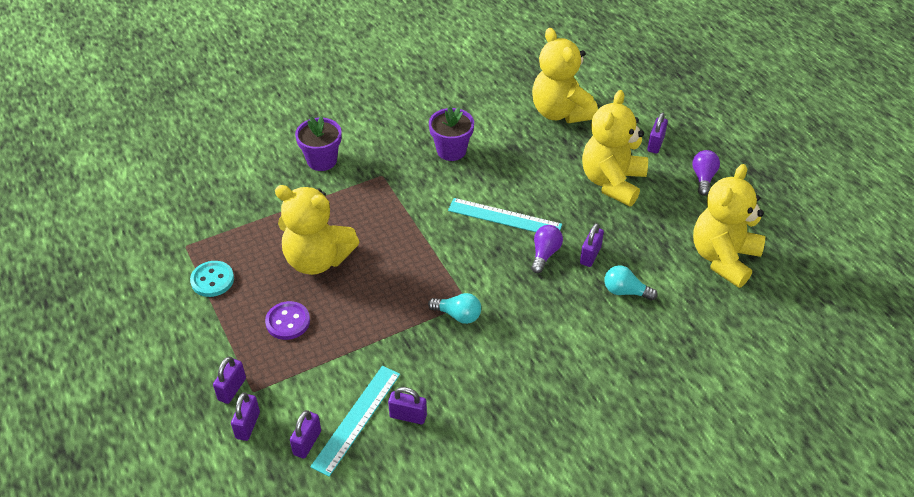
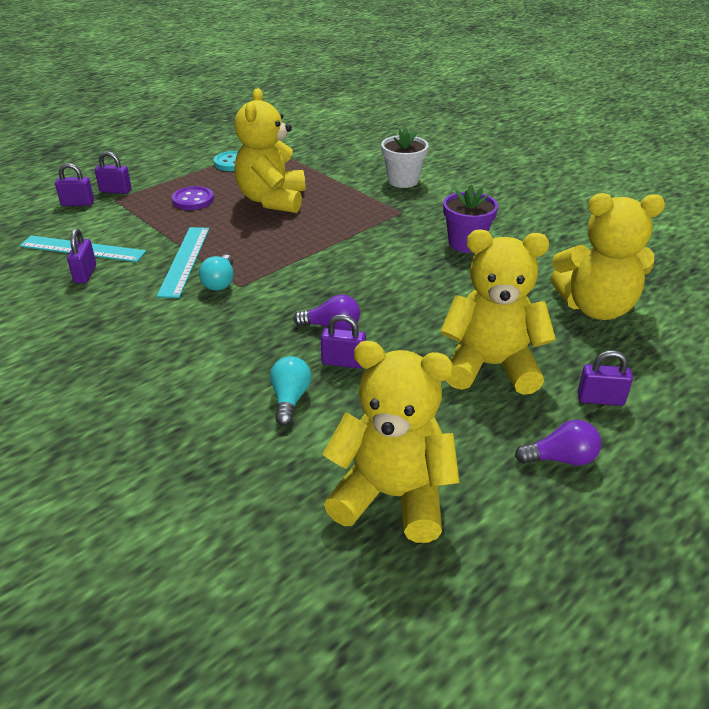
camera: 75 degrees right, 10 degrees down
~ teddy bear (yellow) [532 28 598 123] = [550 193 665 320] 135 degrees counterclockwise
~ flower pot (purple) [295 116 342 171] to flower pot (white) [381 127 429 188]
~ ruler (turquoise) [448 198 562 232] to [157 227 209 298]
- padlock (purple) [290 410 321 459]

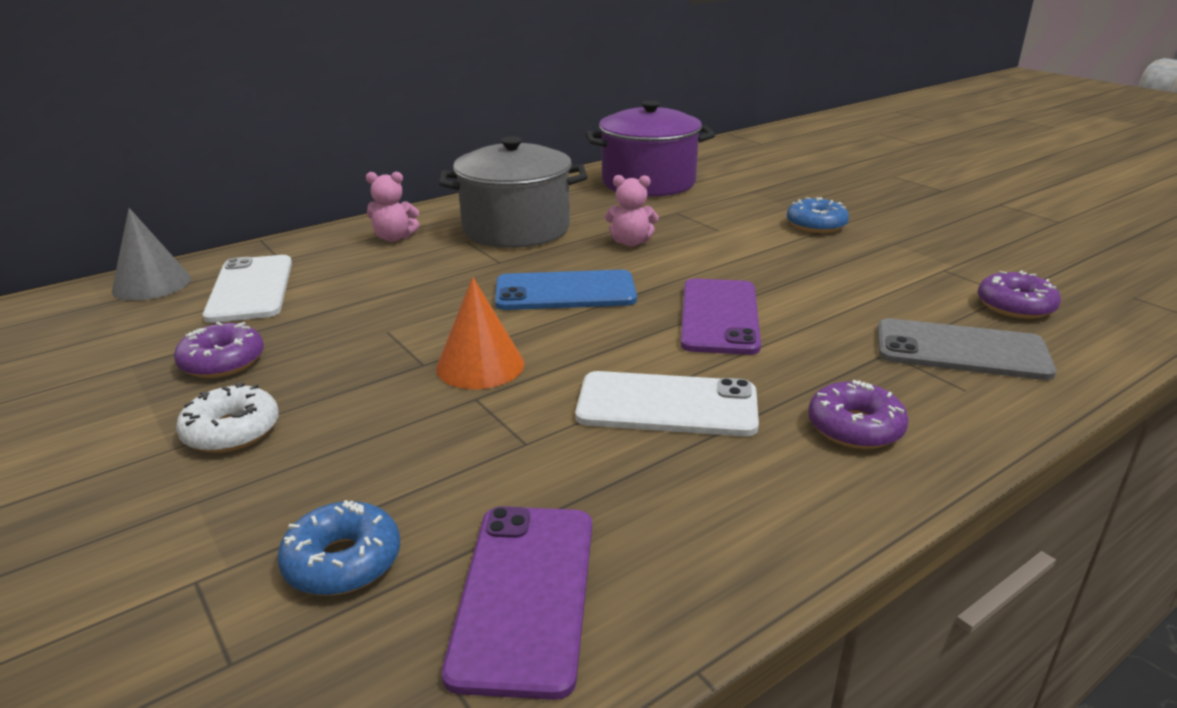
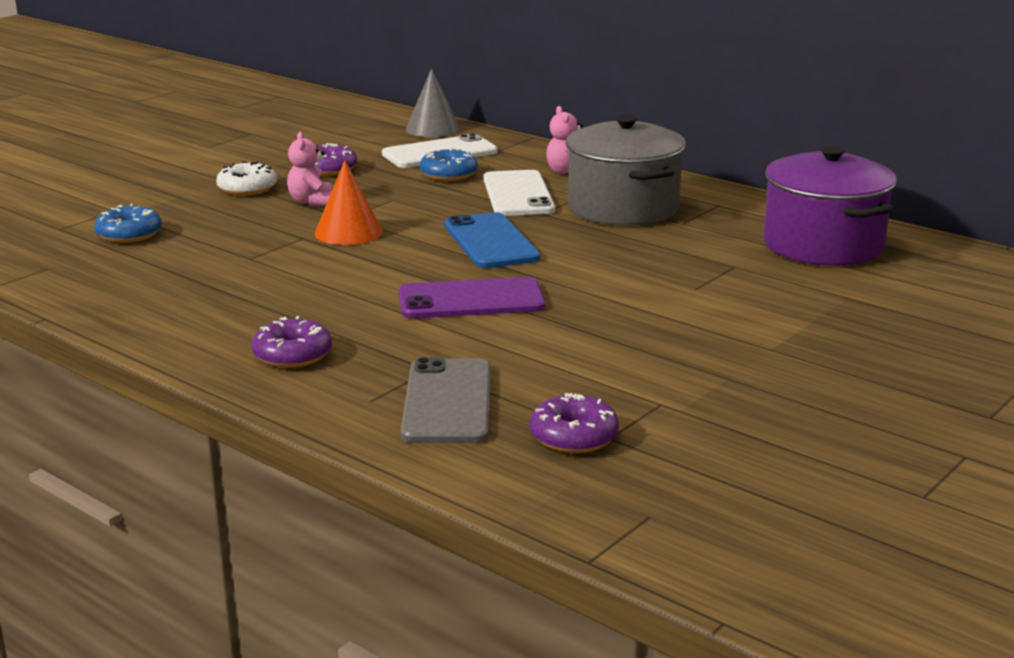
camera: 75 degrees right, 5 degrees down
~ teddy bear (pink) [605 175 658 246] to [287 132 332 206]
~ donut (blue) [787 197 849 233] to [420 148 478 181]
~ phone (white) [575 371 759 437] to [483 170 555 216]
- phone (purple) [442 506 592 700]

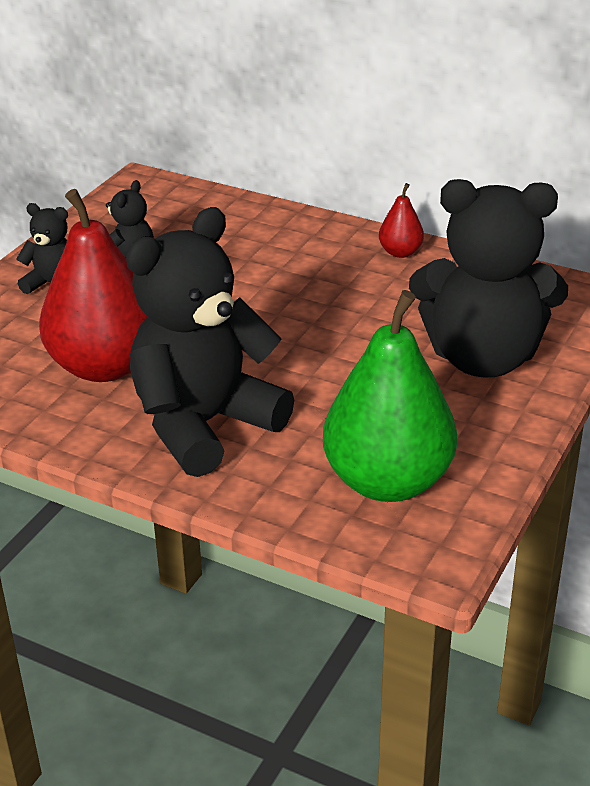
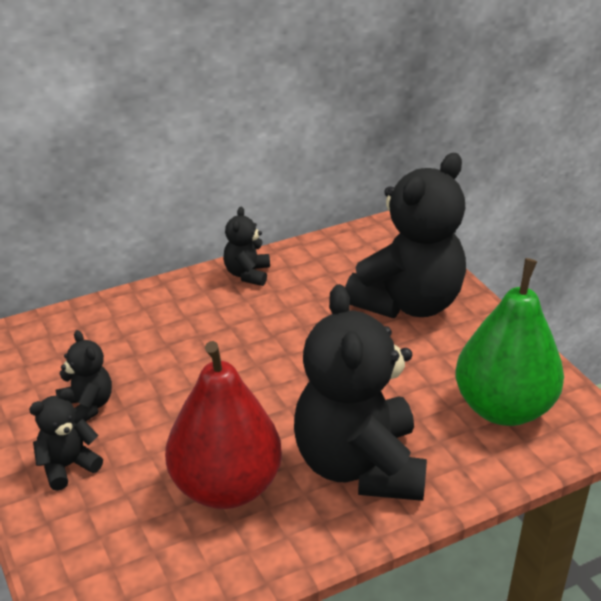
camera: 55 degrees left, 0 degrees up
~ pear (red) [379 183 424 258] to teddy bear (black) [223 206 270 286]

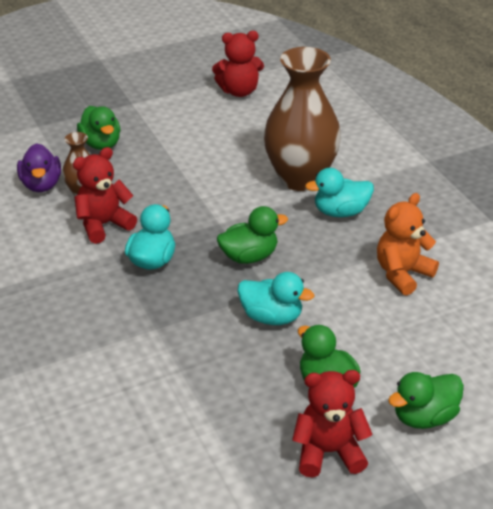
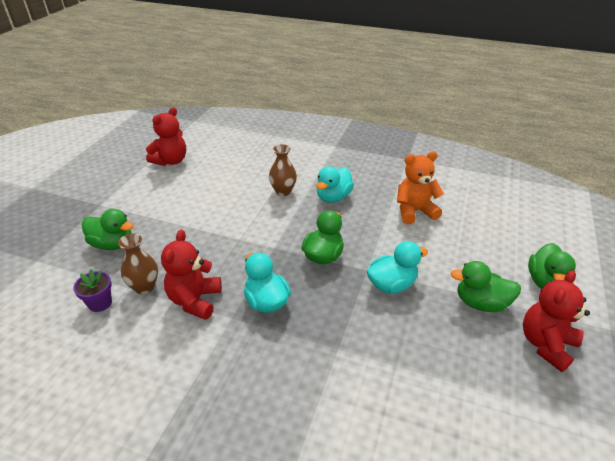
camera: 45 degrees left, 0 degrees up
~ vase (brown) [264 47 341 191] = [269 144 297 196] x0.47
~ duck (purple) [17 143 61 192] to flower pot (purple) [73 269 112 312]
~ teddy bear (orange) [377 193 439 296] = [397 151 444 224] 75 degrees clockwise

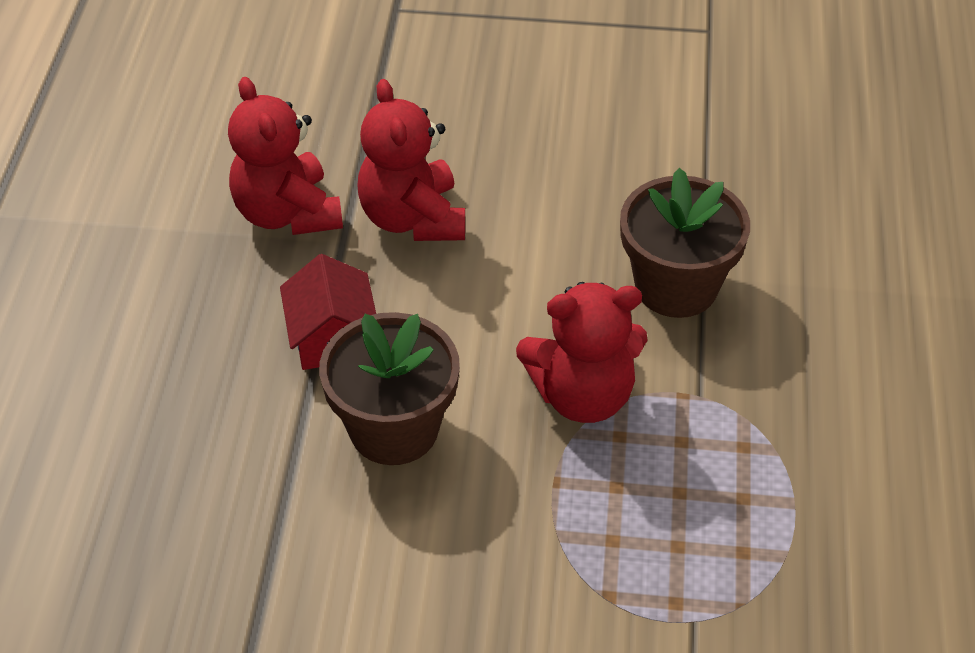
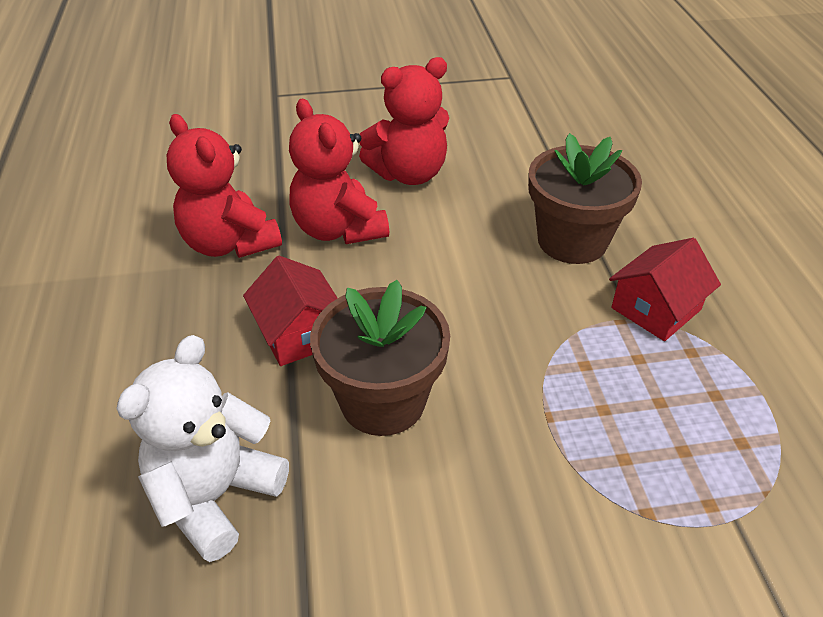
camera: 15 degrees left, 5 degrees down
~ teddy bear (red) [516 282 647 423] to [359 57 449 185]
+ house (red) [609 238 721 341]
+ teddy bear (white) [116 335 289 562]

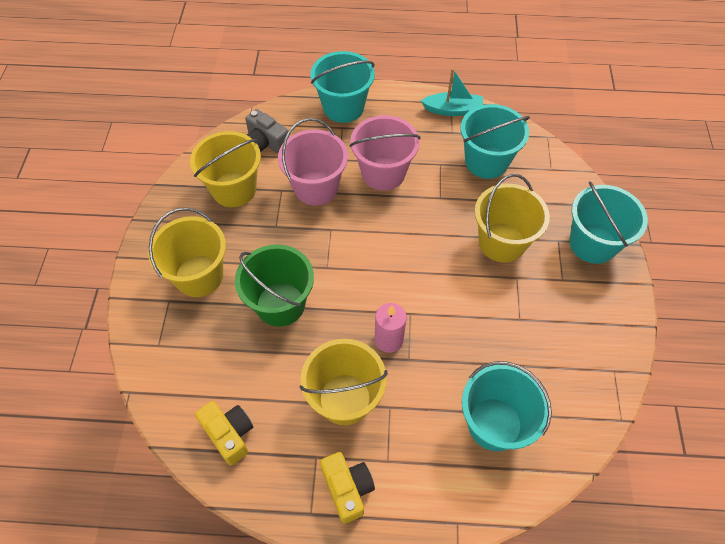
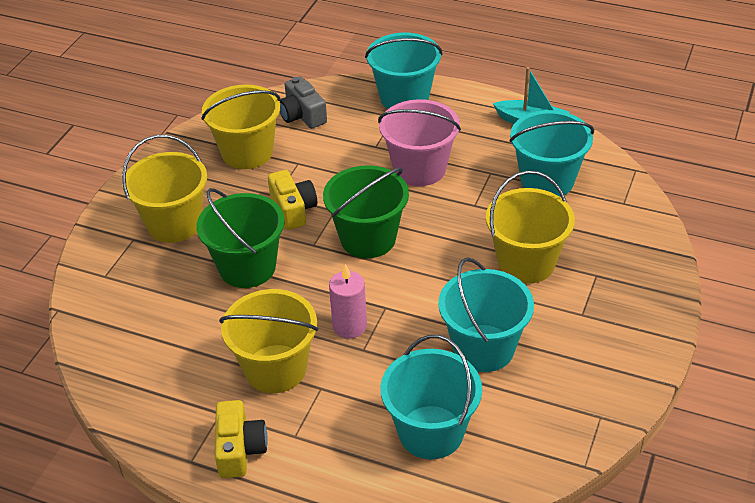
camera: 20 degrees right, 15 degrees down
- bucket (pink) [278 118 348 205]
~ bucket (turquoise) [569 181 648 264] to [438 257 534 372]
~ camera (yellow) [195 401 253 465] to [268 170 317 230]
+ bucket (green) [323 165 409 258]

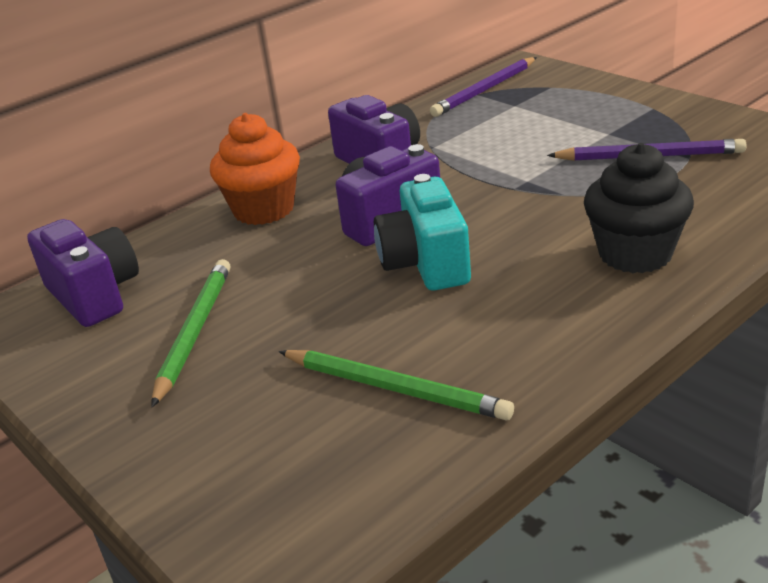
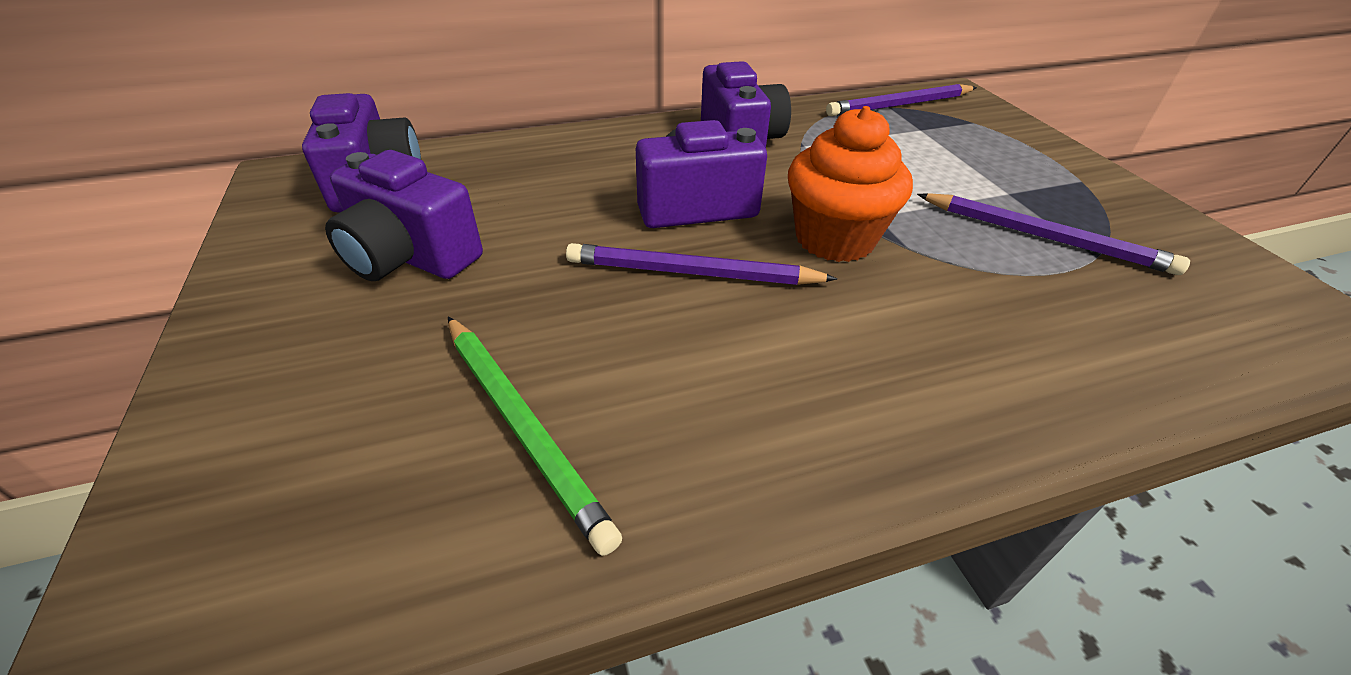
camera: 20 degrees right, 10 degrees up
~ cupcake (orange) [210 113 300 225] to [788 106 913 262]
- cupcake (black) [584 143 694 273]
~ camera (turquoise) [374 174 471 291] to pencil (purple) [566 243 837 285]
~ pencil (green) [151 259 230 407] to camera (purple) [325 150 483 281]

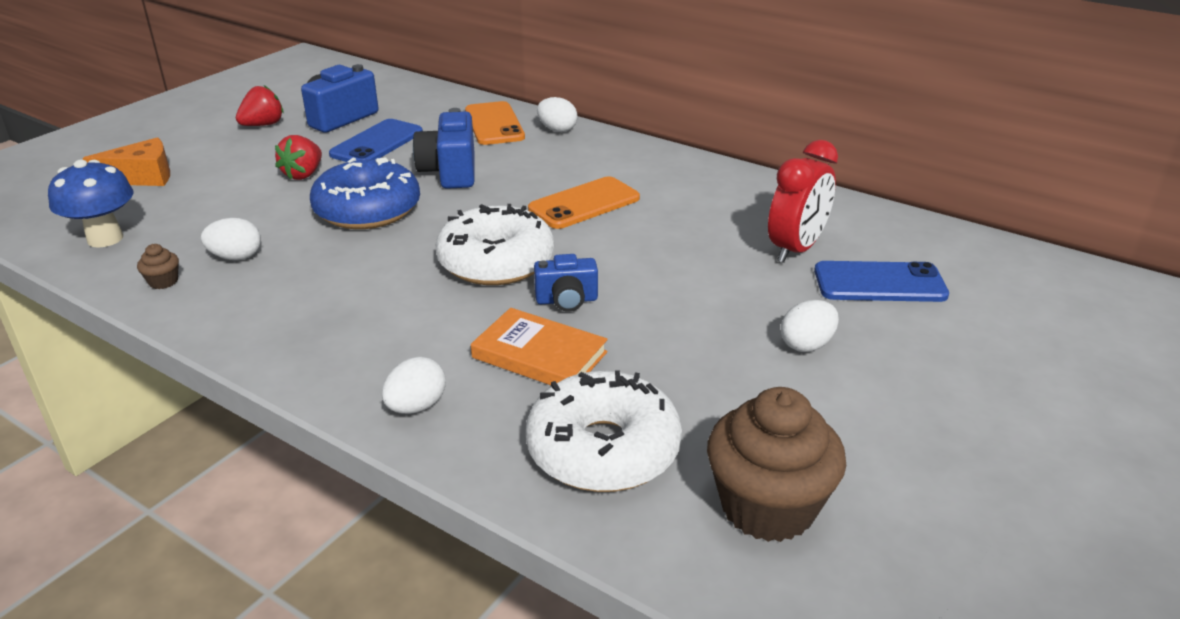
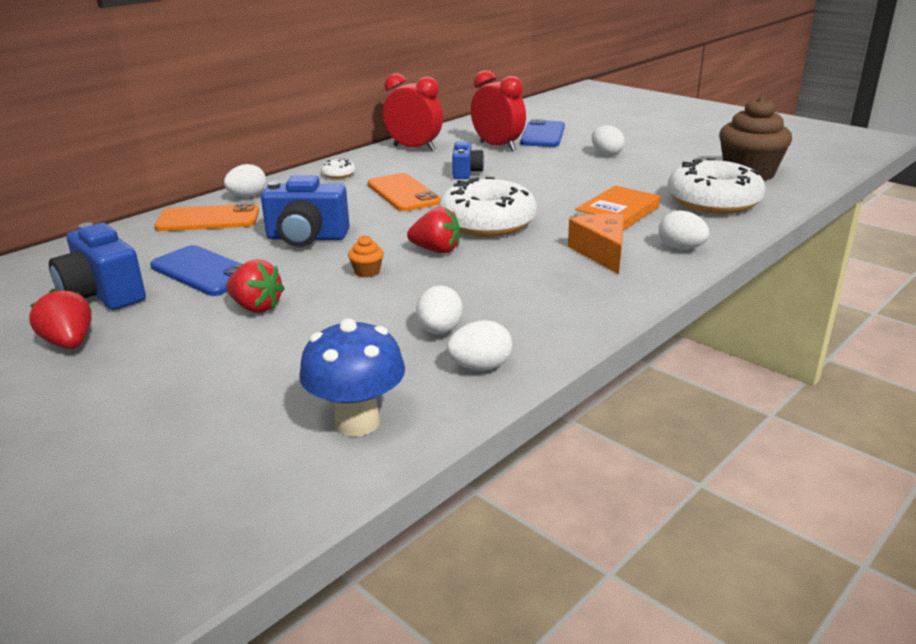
camera: 80 degrees left, 5 degrees down
~ cheese (orange) [83 137 170 186] to [568 214 625 274]
~ donut (blue) [310 157 420 229] to cupcake (orange) [348 235 384 277]
~ cupcake (brown) [137 244 179 289] to egg (white) [447 320 512 371]
~ camera (blue) [534 254 598 312] to [452 141 484 179]
+ clock (red) [383 73 443 151]
+ donut (white) [321 158 356 179]
+ strawberry (red) [407 207 460 253]

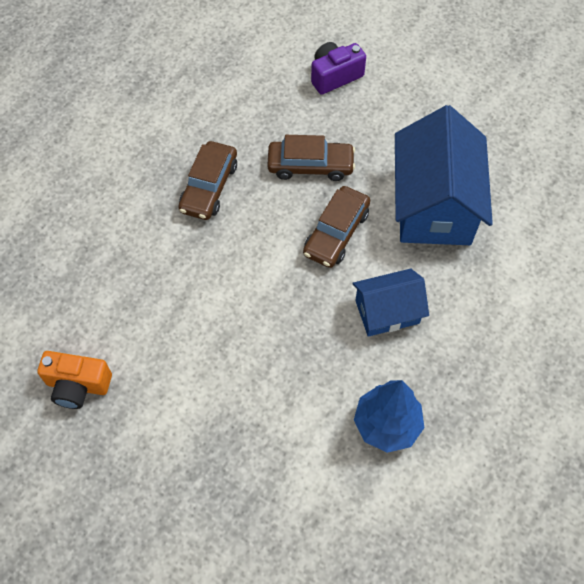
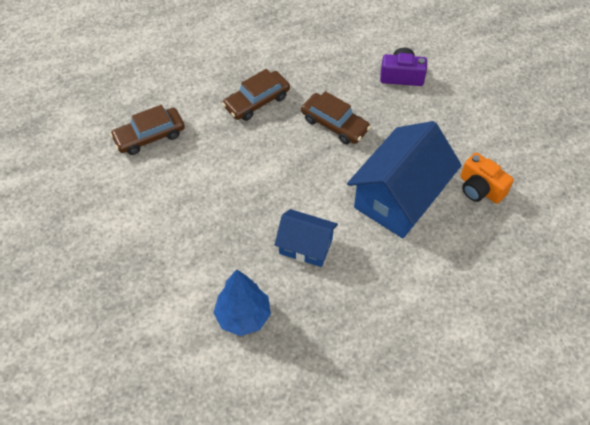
camera: 35 degrees right, 5 degrees down
~ car (brown) [303 186 370 268] to [110 105 185 155]
~ camera (orange) [37 351 112 409] to [460 152 514 204]

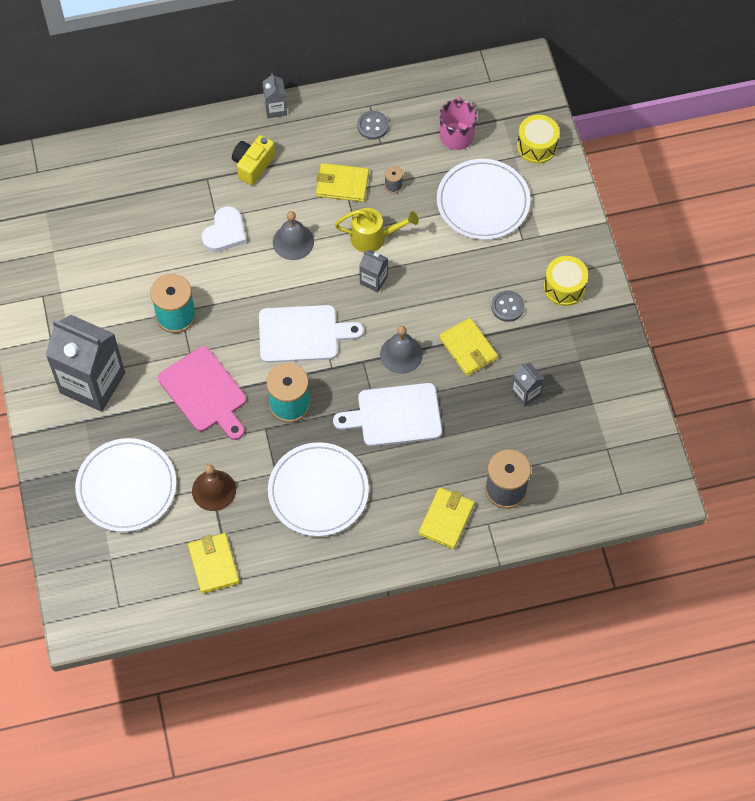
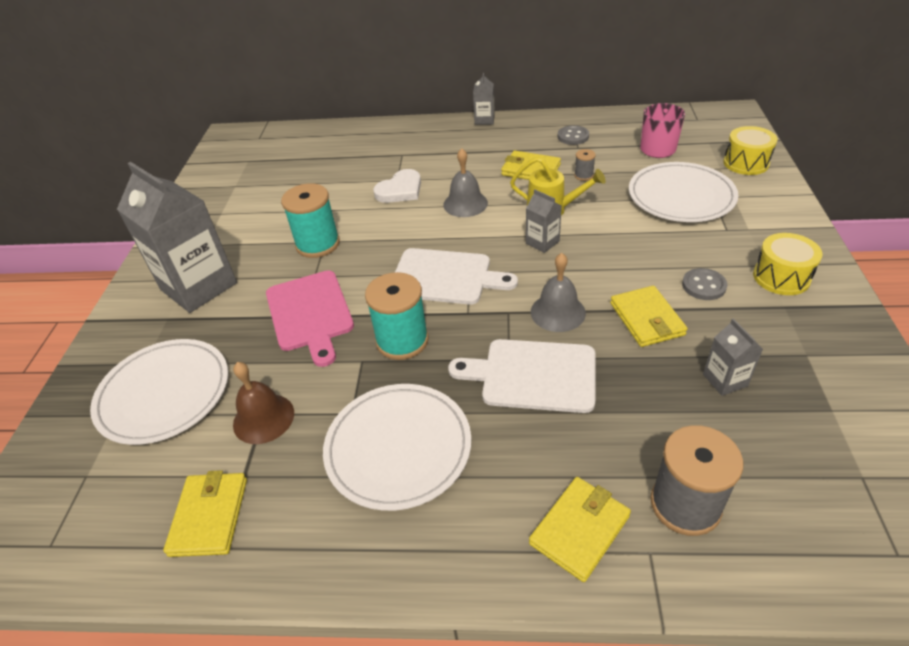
camera: 20 degrees right, 20 degrees down
- camera (yellow) [232 135 275 185]

